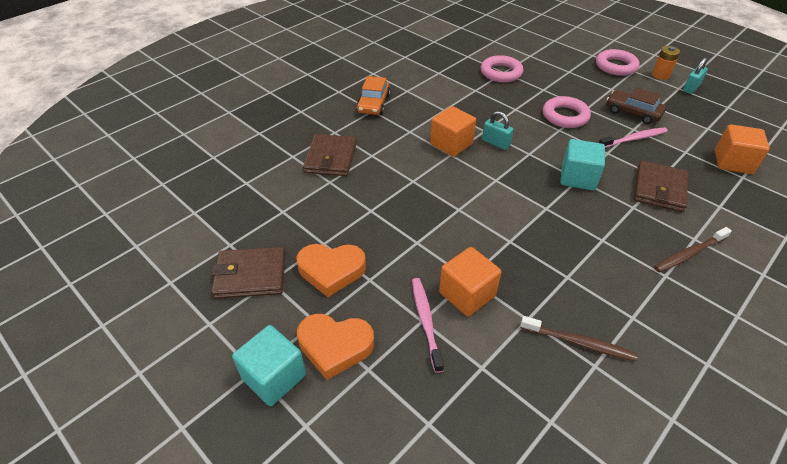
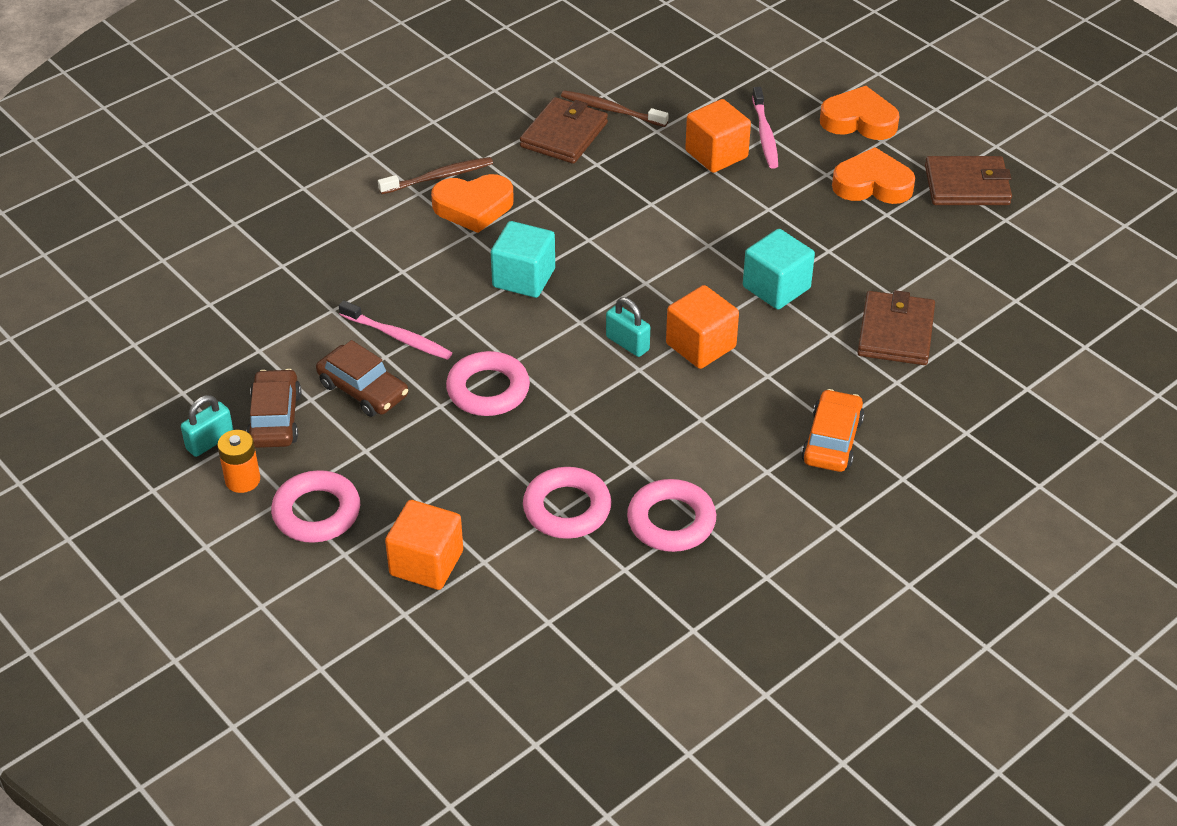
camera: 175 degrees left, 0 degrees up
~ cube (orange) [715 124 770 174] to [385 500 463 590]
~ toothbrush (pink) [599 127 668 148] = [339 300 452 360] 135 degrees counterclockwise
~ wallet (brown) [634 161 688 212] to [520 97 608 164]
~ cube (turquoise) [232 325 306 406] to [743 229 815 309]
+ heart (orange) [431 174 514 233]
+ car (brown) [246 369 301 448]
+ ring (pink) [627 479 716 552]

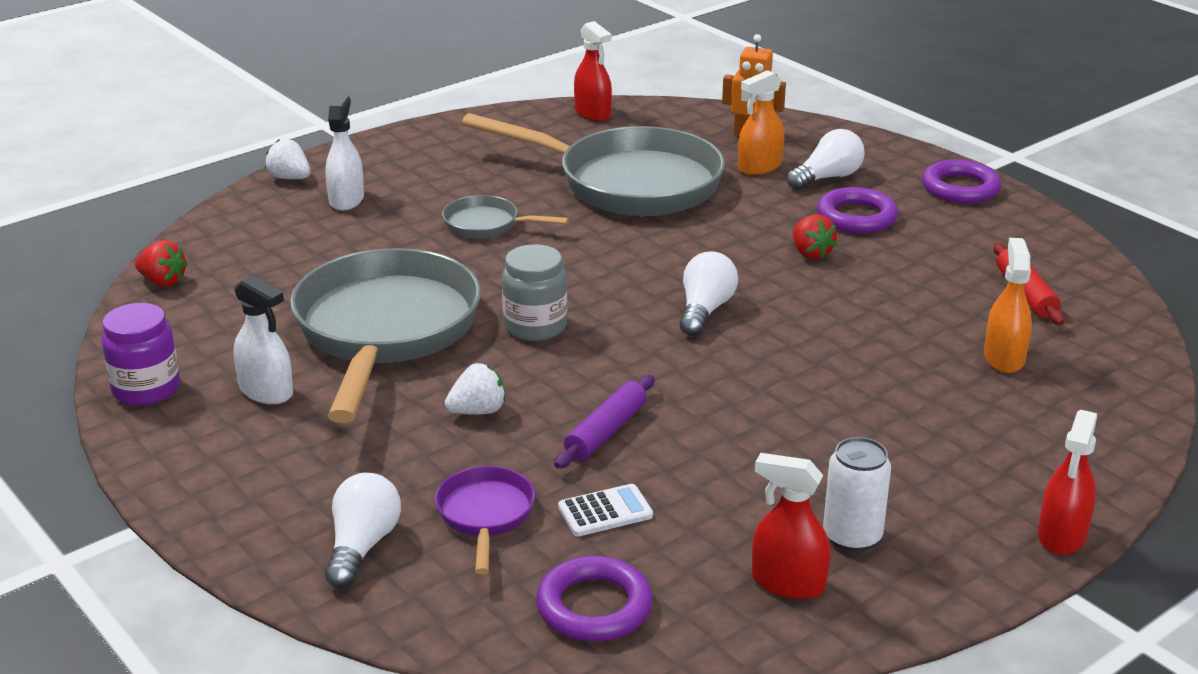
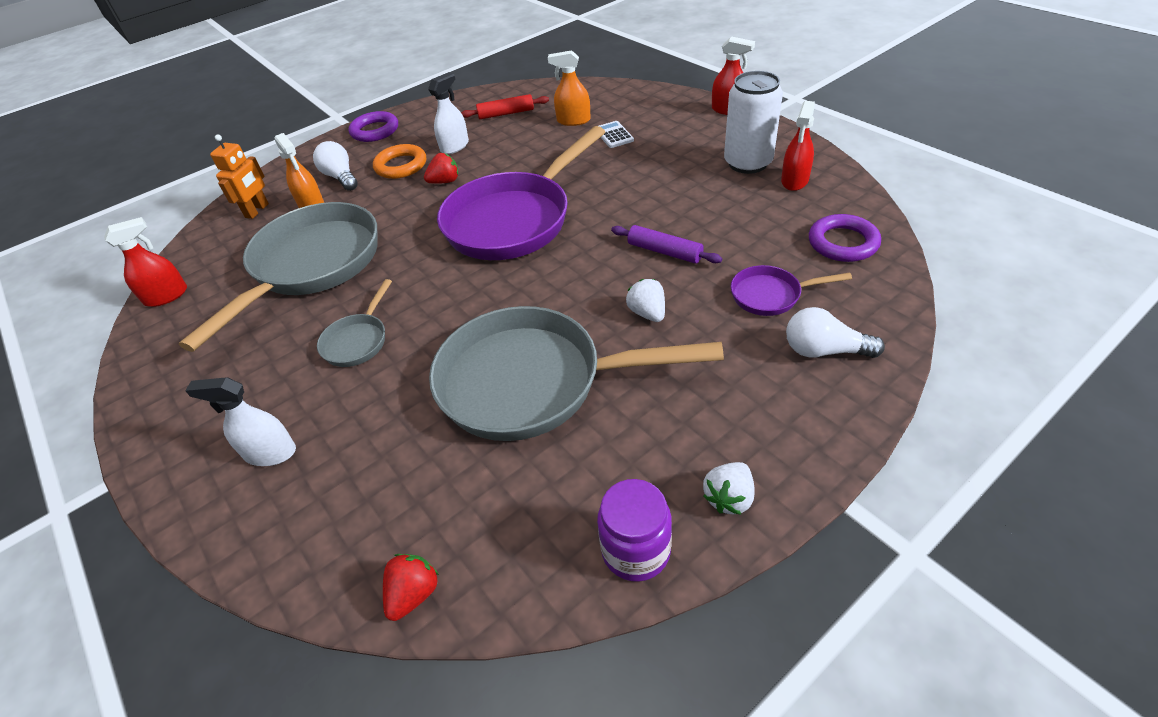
camera: 85 degrees left, 15 degrees up
~ strawberry (white) [265 139 311 179] to [703 462 755 515]
~ ring (purple) [817 187 898 233] to ring (orange) [373 144 426 179]
- jar (grey) [502 244 567 341]
~ light bulb (white) [680 251 738 336] to pan (purple) [437 126 605 260]
~ spray bottle (white) [234 275 293 404] to [428 72 469 154]
~ can (white) [823 437 891 552] = [724 71 783 174] x1.52
~ calculator (white) [558 484 653 536] to [599 121 634 148]

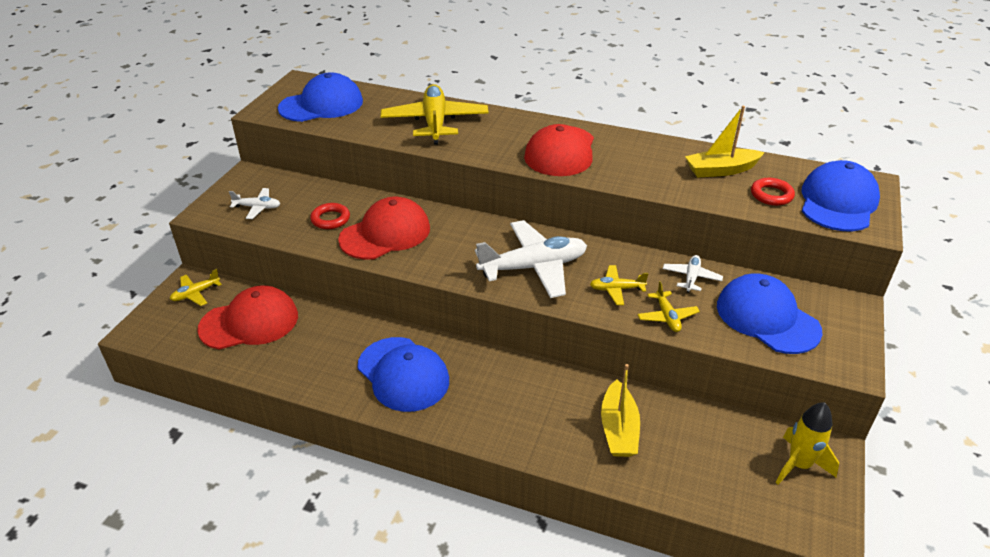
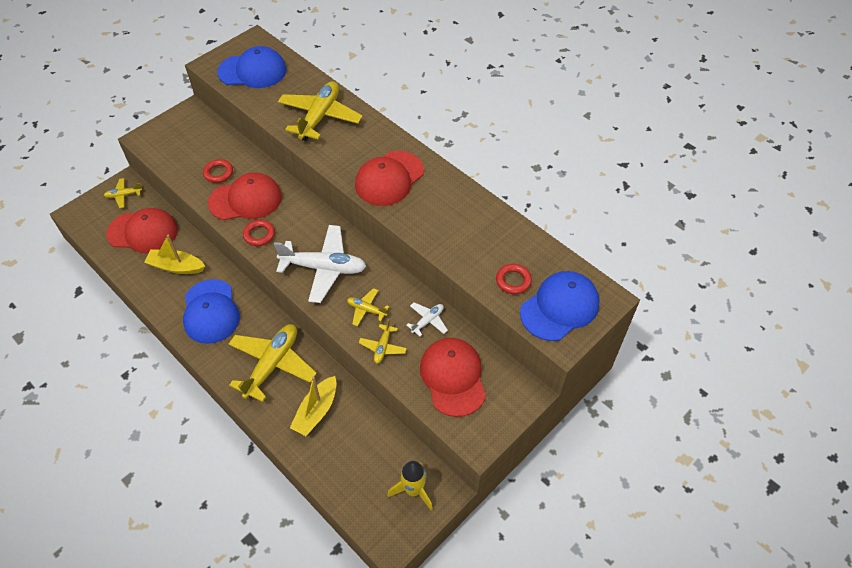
camera: 25 degrees right, 15 degrees up
~ boat (yellow) [685 106 765 178] to [144 234 205 274]
- plane (white) [229 188 280 219]
~ cap (blue) [717 273 823 354] to cap (red) [420 338 486 417]
+ ring (red) [243 220 275 246]
+ plane (yellow) [228 324 317 402]

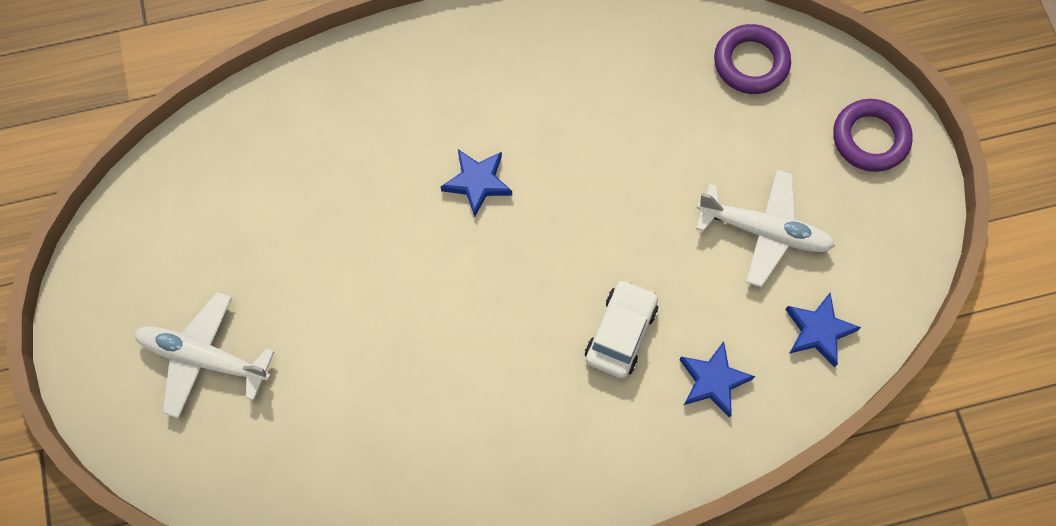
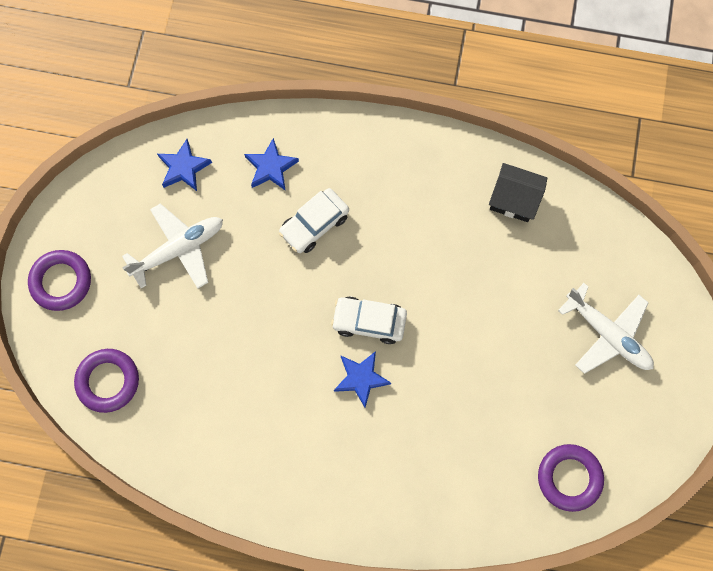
camera: 155 degrees left, 5 degrees up
~ plane (white) [696 170 835 287] = [122 203 223 289] 105 degrees clockwise
+ house (black) [489 163 547 222]
+ car (white) [331 296 407 344]
+ ring (purple) [538 444 604 512]

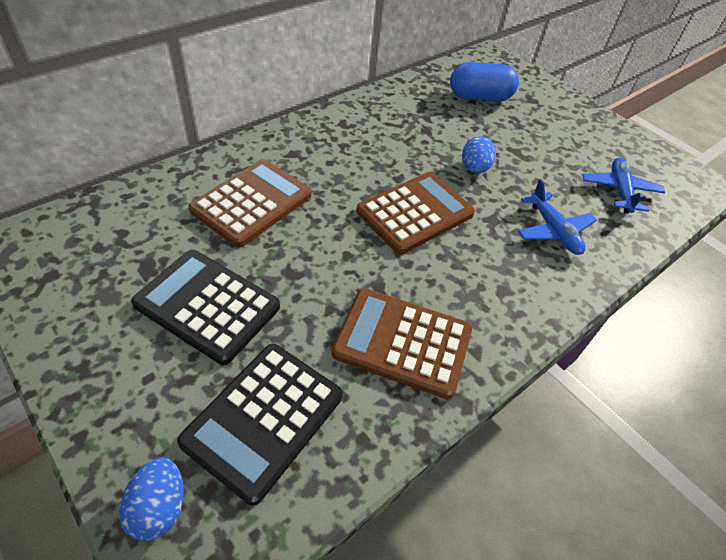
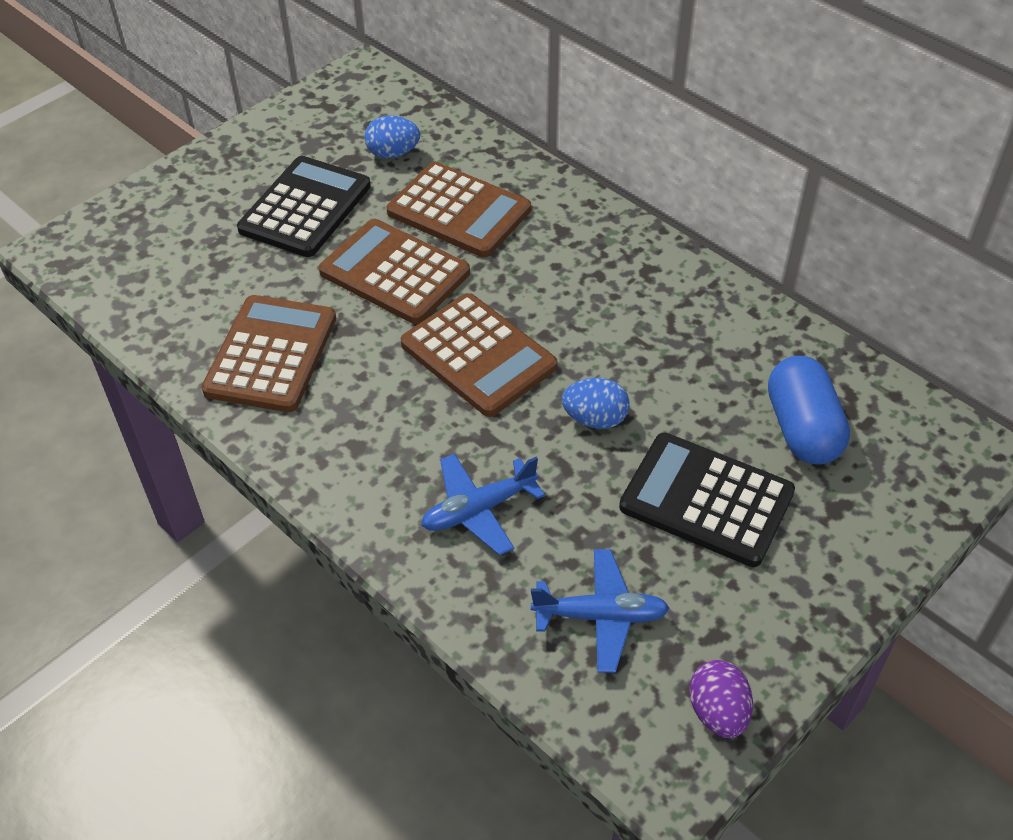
camera: 90 degrees right, 0 degrees up
~ calculator (black) [177 344 343 506] to [619 433 795 567]
~ egg (blue) [119 458 184 541] to [364 115 420 158]
+ calculator (brown) [319 219 470 324]
+ egg (purple) [689 660 753 738]

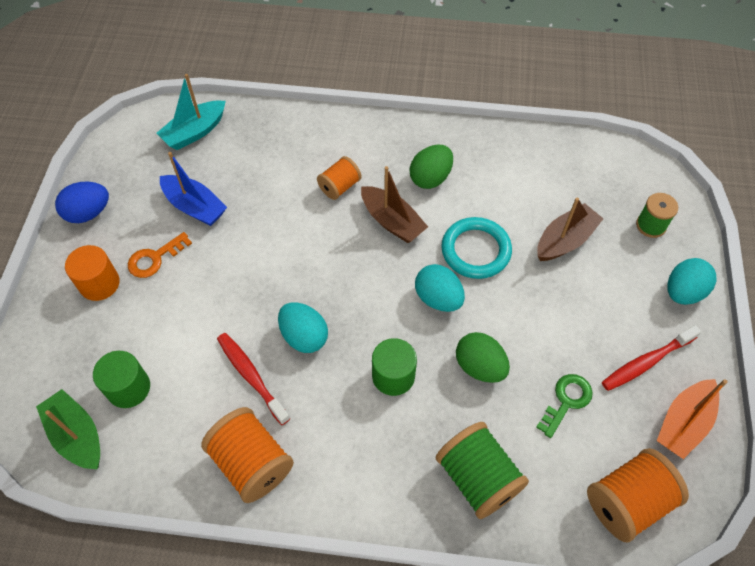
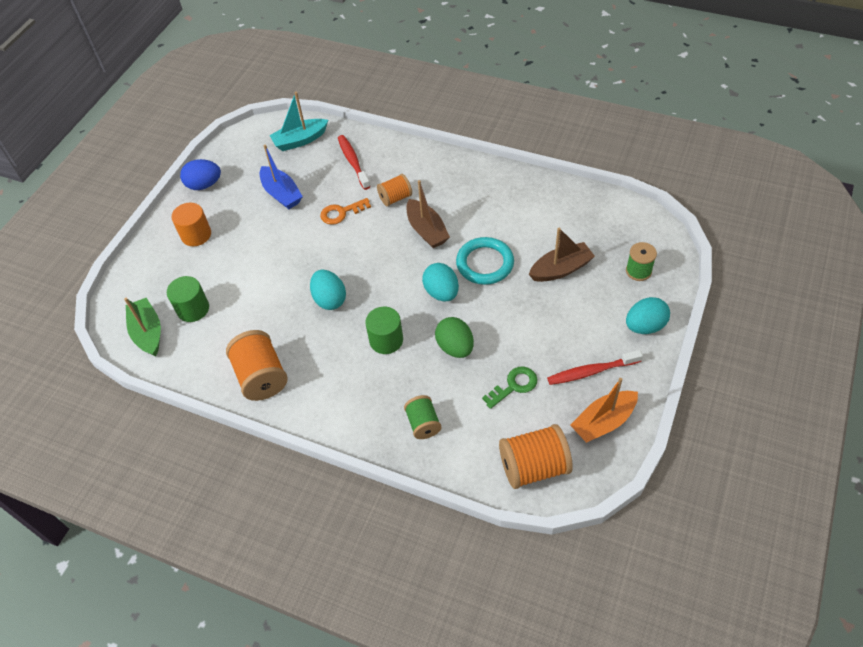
camera: 20 degrees right, 5 degrees down
- egg (green) [410 145 453 189]
~ key (orange) [128 232 192 278] to [320 198 371 225]
~ toothbrush (red) [217 333 290 425] to [338 135 370 190]
~ spool (green) [436 422 529 519] = [404 395 441 439] x0.60

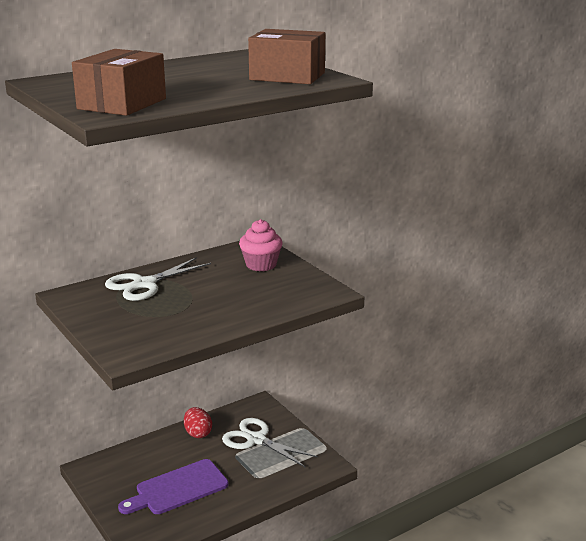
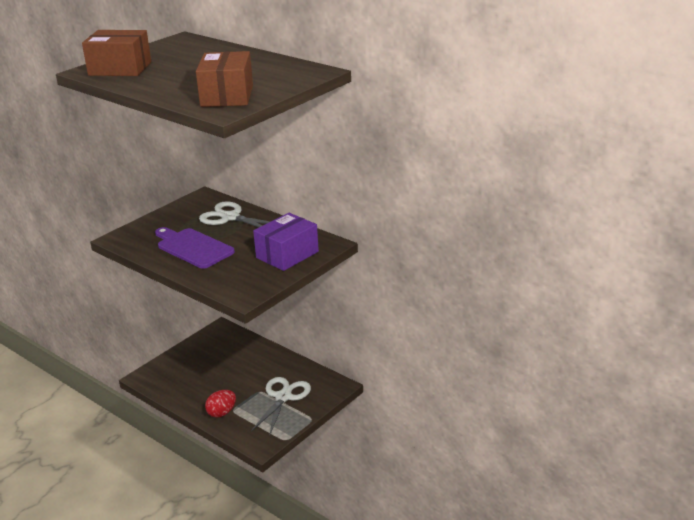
camera: 75 degrees right, 5 degrees up
~ cupcake (pink) [239 219 283 271] to box (purple) [253 213 319 271]
~ egg (red) [184 407 212 438] to [205 390 236 418]
~ cutting board (purple) [118 459 228 514] to [155 227 235 269]

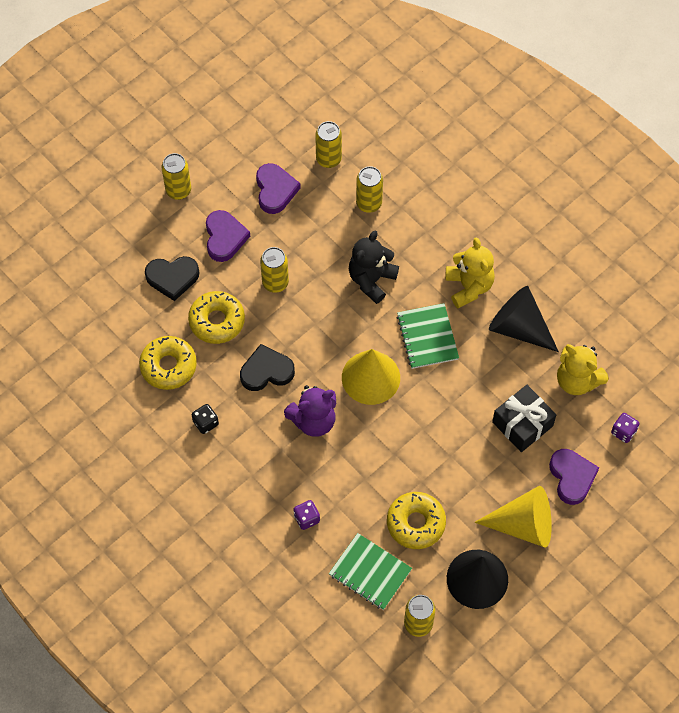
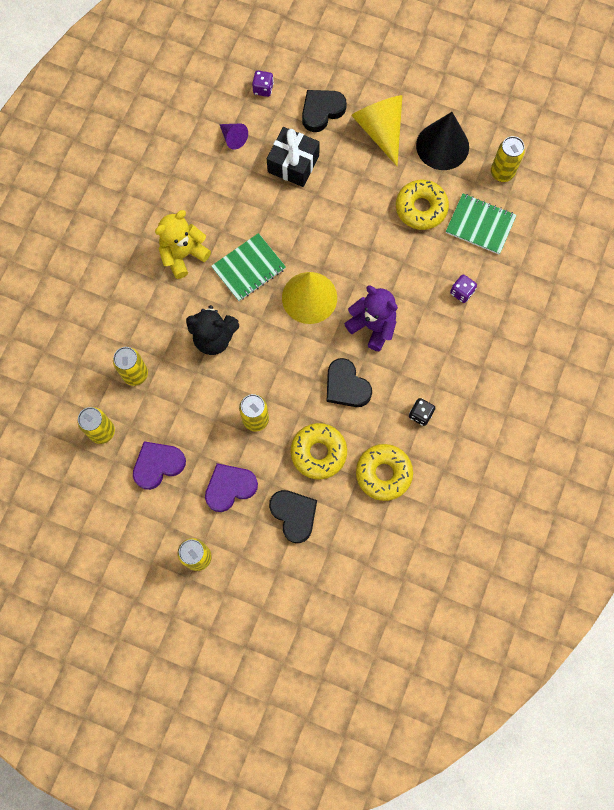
camera: 115 degrees left, 10 degrees up
- cone (black) [489 286 559 352]
~ teddy bear (yellow) [557 344 609 395] to cone (purple) [219 124 248 150]
~ heart (purple) [549 449 599 505] to heart (black) [302 90 347 132]
~ notebook (green) [329 533 412 610] = [446 194 517 254] 75 degrees counterclockwise

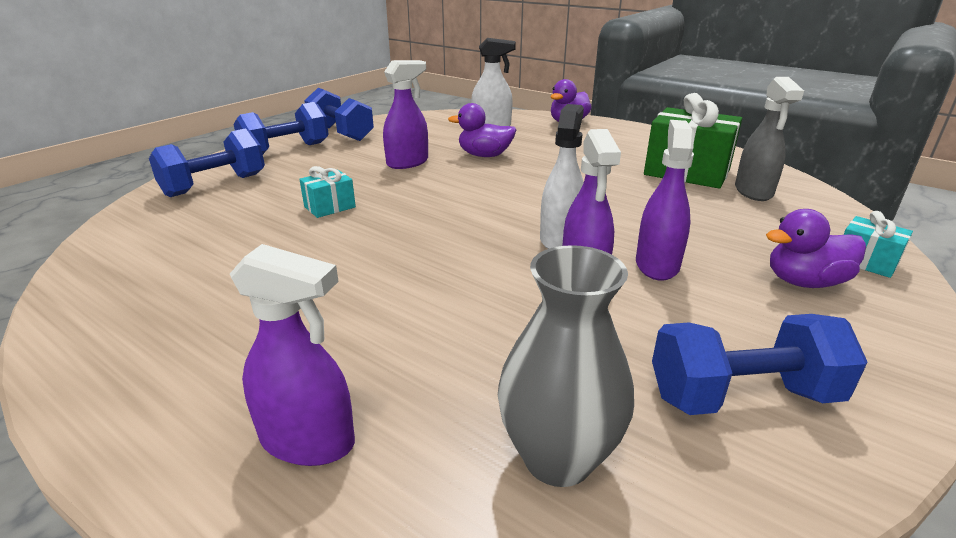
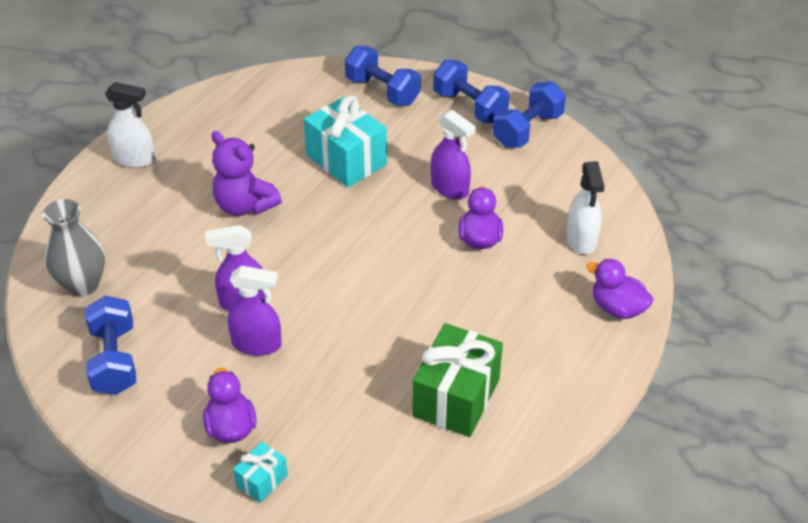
camera: 85 degrees right, 15 degrees up
- spray bottle (grey) [735 77 804 201]
~ spray bottle (white) [540 104 584 249] to [105 82 155 168]
~ gift (turquoise) [299 166 356 218] = [304 96 387 187] x2.02
- spray bottle (purple) [230 244 355 466]
+ teddy bear (purple) [212 131 282 216]

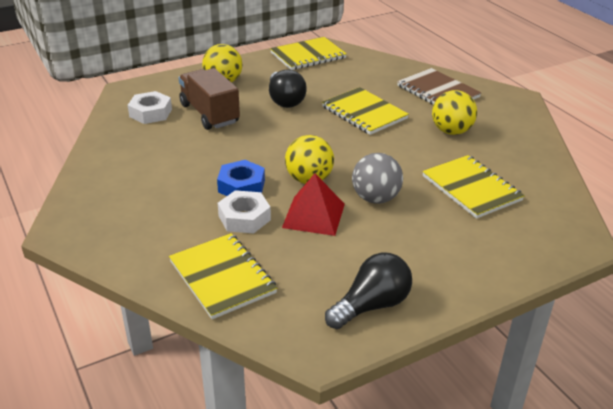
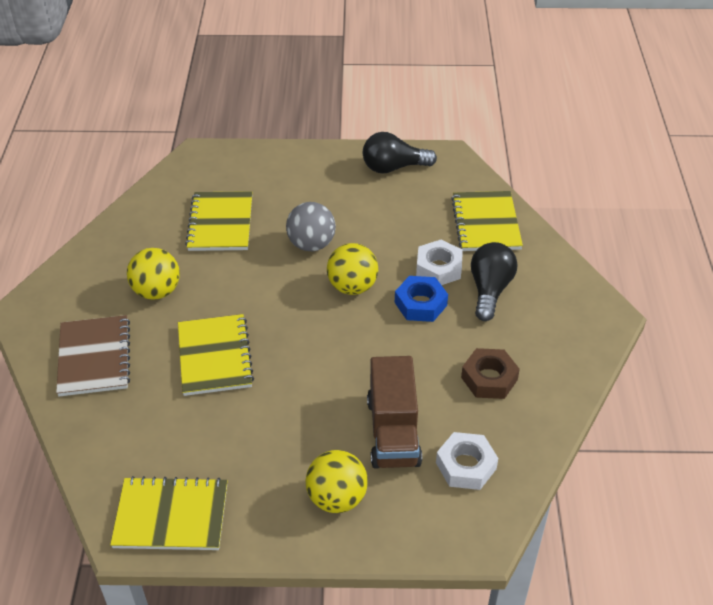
camera: 150 degrees left, 10 degrees up
~ light bulb (black) [269 70 307 108] to [471 242 517 321]
- pyramid (red) [282 174 345 236]
+ nut (brown) [461 348 520 399]

